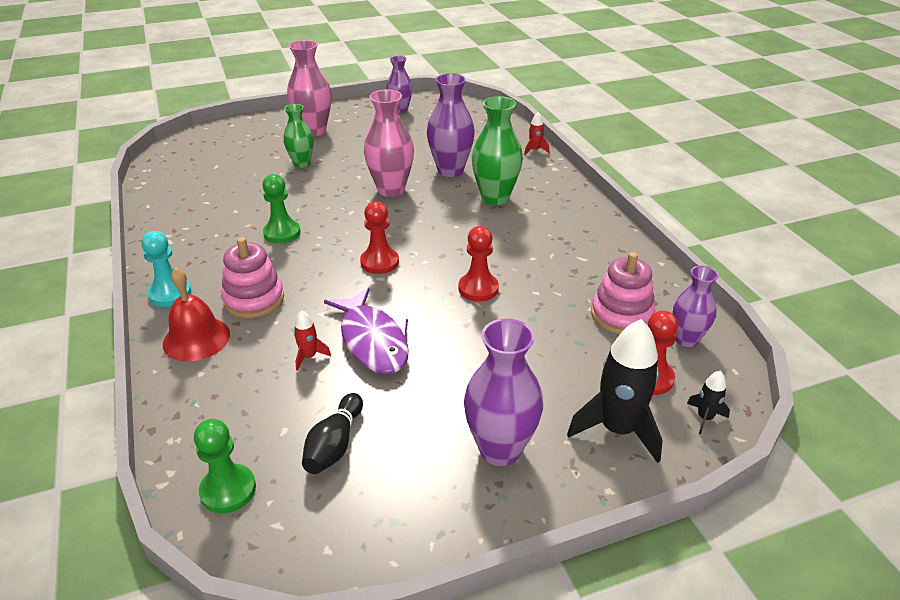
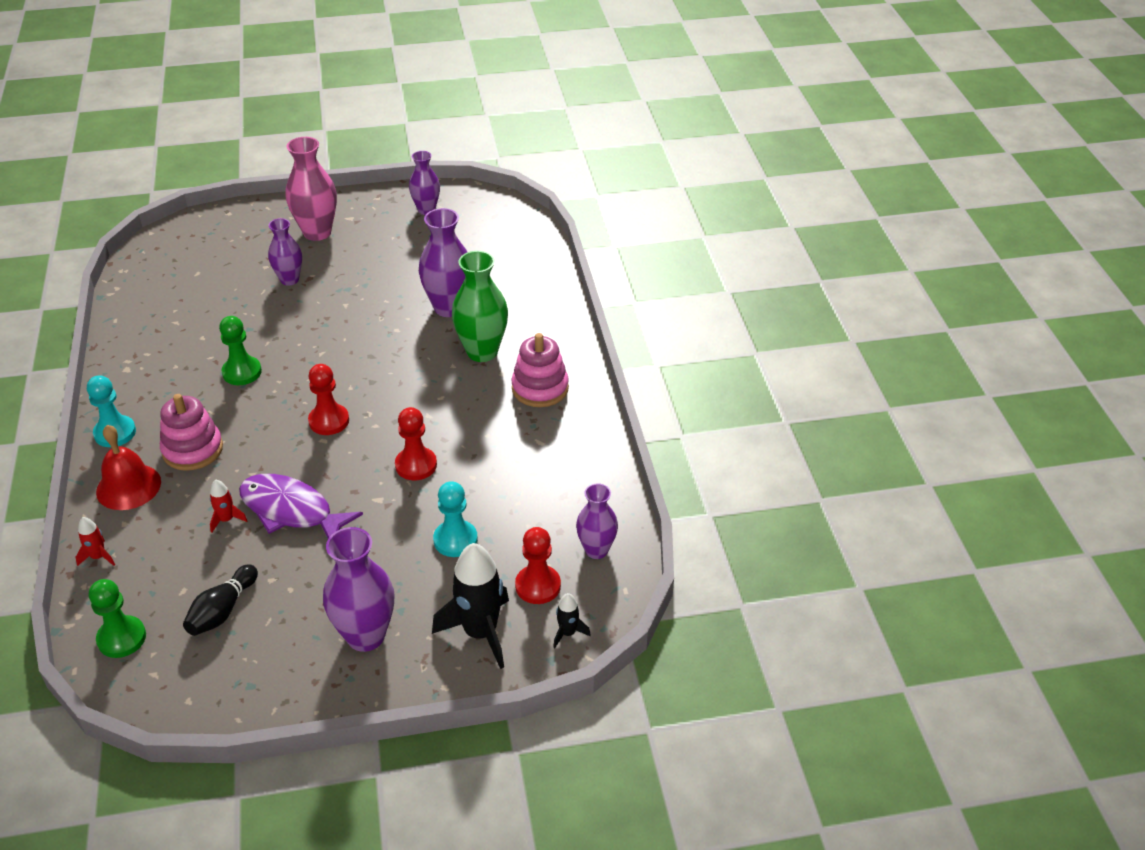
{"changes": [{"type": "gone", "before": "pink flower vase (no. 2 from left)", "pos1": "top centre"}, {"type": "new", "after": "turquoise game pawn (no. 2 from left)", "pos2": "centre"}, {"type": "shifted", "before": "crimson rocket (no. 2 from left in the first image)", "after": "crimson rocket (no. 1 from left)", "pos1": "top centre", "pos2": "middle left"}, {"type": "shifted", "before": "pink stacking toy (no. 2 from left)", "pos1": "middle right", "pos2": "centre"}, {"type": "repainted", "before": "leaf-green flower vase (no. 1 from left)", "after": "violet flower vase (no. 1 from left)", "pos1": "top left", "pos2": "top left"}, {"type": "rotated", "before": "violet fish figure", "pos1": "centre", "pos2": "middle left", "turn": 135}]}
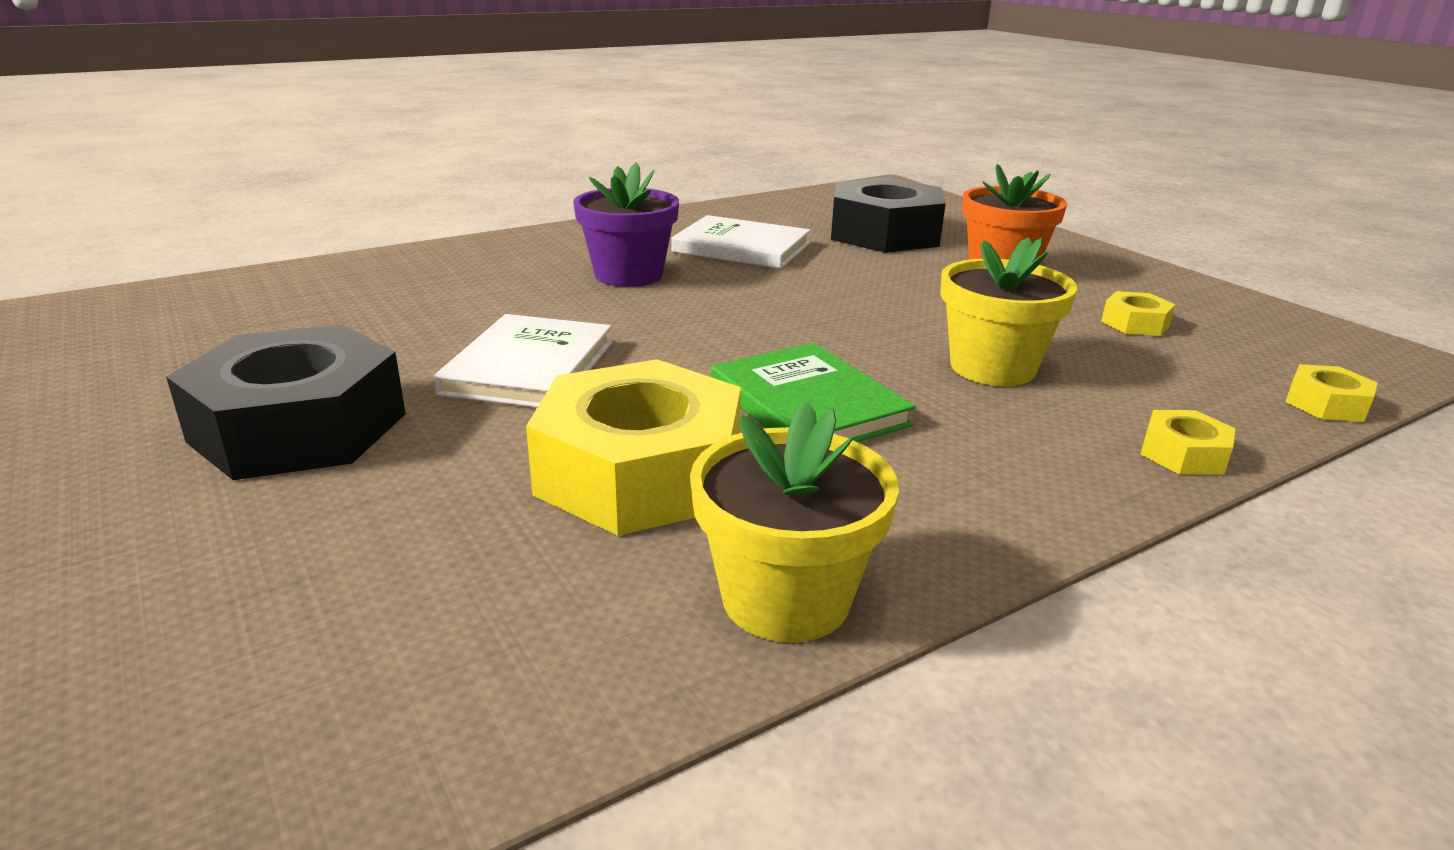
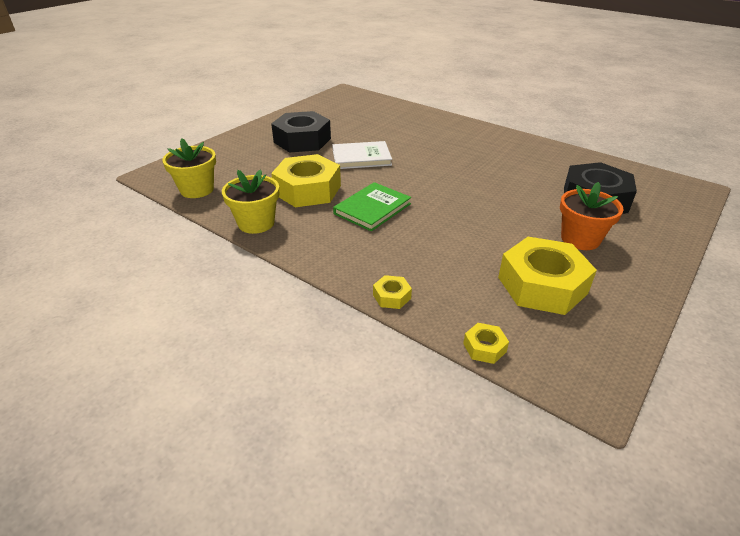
{"changes": [{"type": "gone", "before": "violet potted plant", "pos1": "top centre"}, {"type": "gone", "before": "pure white book (no. 2 from left)", "pos1": "top centre"}, {"type": "shifted", "before": "yellow potted plant (no. 2 from left in the first image)", "after": "yellow potted plant (no. 1 from left)", "pos1": "middle right", "pos2": "top left"}, {"type": "scaled", "before": "yellow hexagon nut (no. 2 from left in the first image)", "pos1": "middle right", "pos2": "middle right", "scale": 2.33}]}
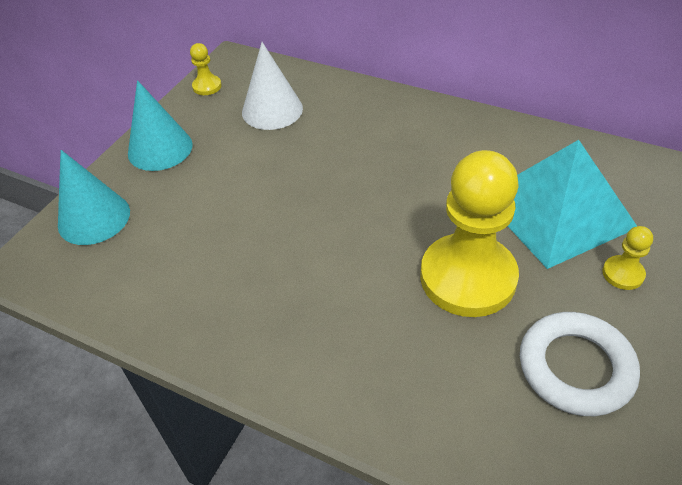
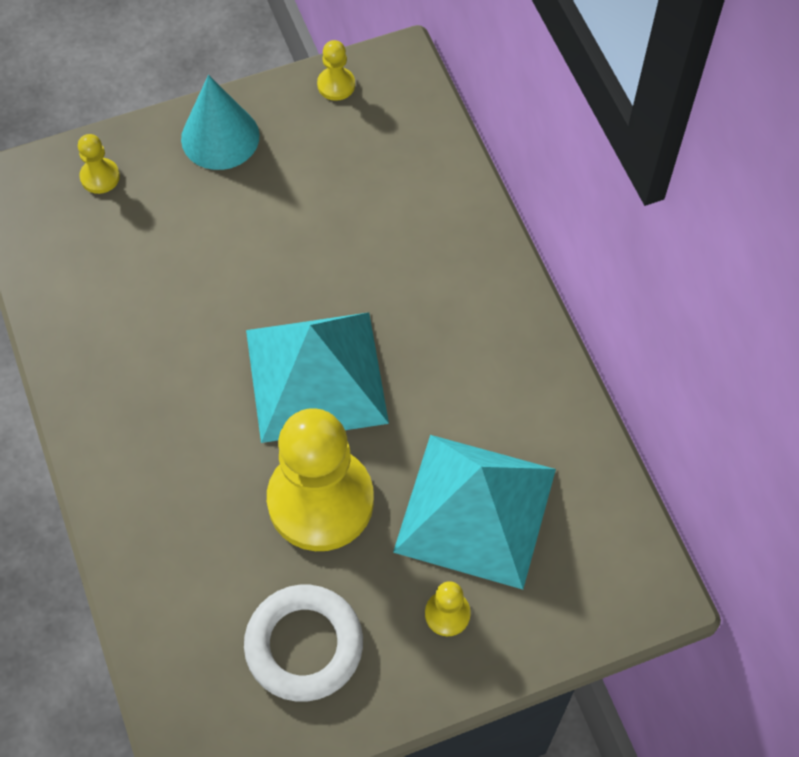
{"changes": [{"type": "gone", "before": "pure white cone", "pos1": "top centre"}, {"type": "new", "after": "turquoise pyramid (no. 1 from left)", "pos2": "centre"}, {"type": "swapped", "before": "turquoise cone (no. 1 from left)", "after": "yellow game pawn (no. 1 from left)", "pos1": "middle left", "pos2": "top left"}]}
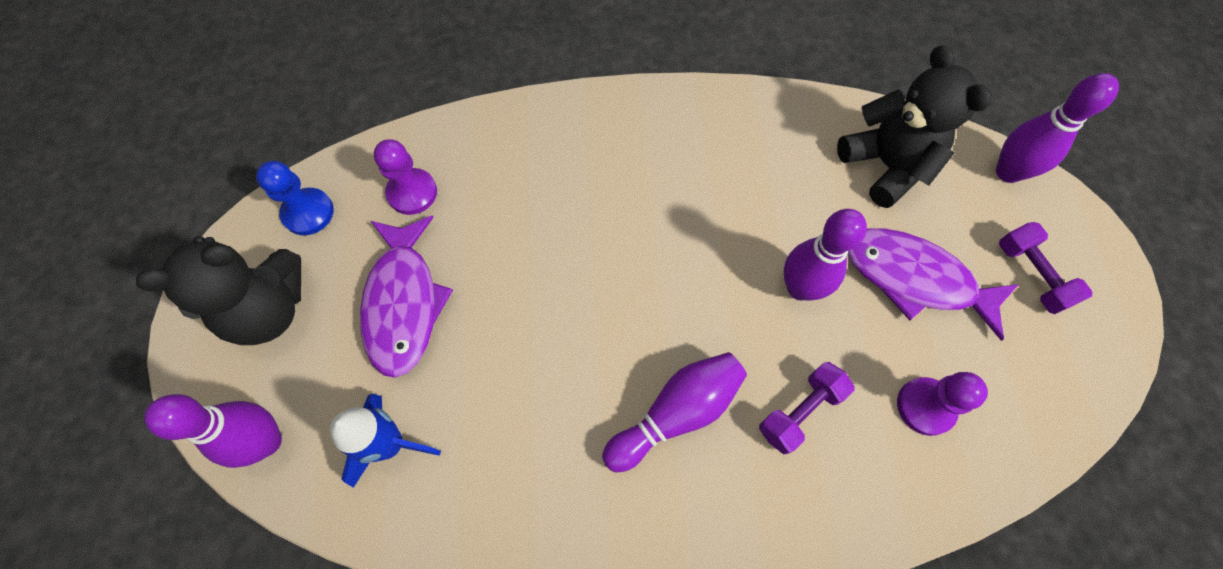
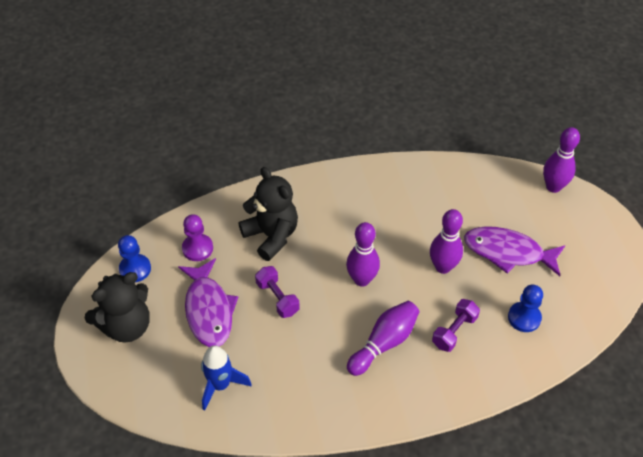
{"changes": [{"type": "shifted", "before": "violet bowling pin (no. 1 from left)", "pos1": "bottom left", "pos2": "centre"}, {"type": "shifted", "before": "black teddy (no. 2 from left)", "pos1": "top right", "pos2": "centre"}, {"type": "shifted", "before": "violet free weight (no. 2 from left in the first image)", "after": "violet free weight (no. 1 from left)", "pos1": "middle right", "pos2": "centre"}, {"type": "repainted", "before": "violet game pawn (no. 2 from left)", "after": "cobalt game pawn (no. 2 from left)", "pos1": "bottom right", "pos2": "bottom right"}]}
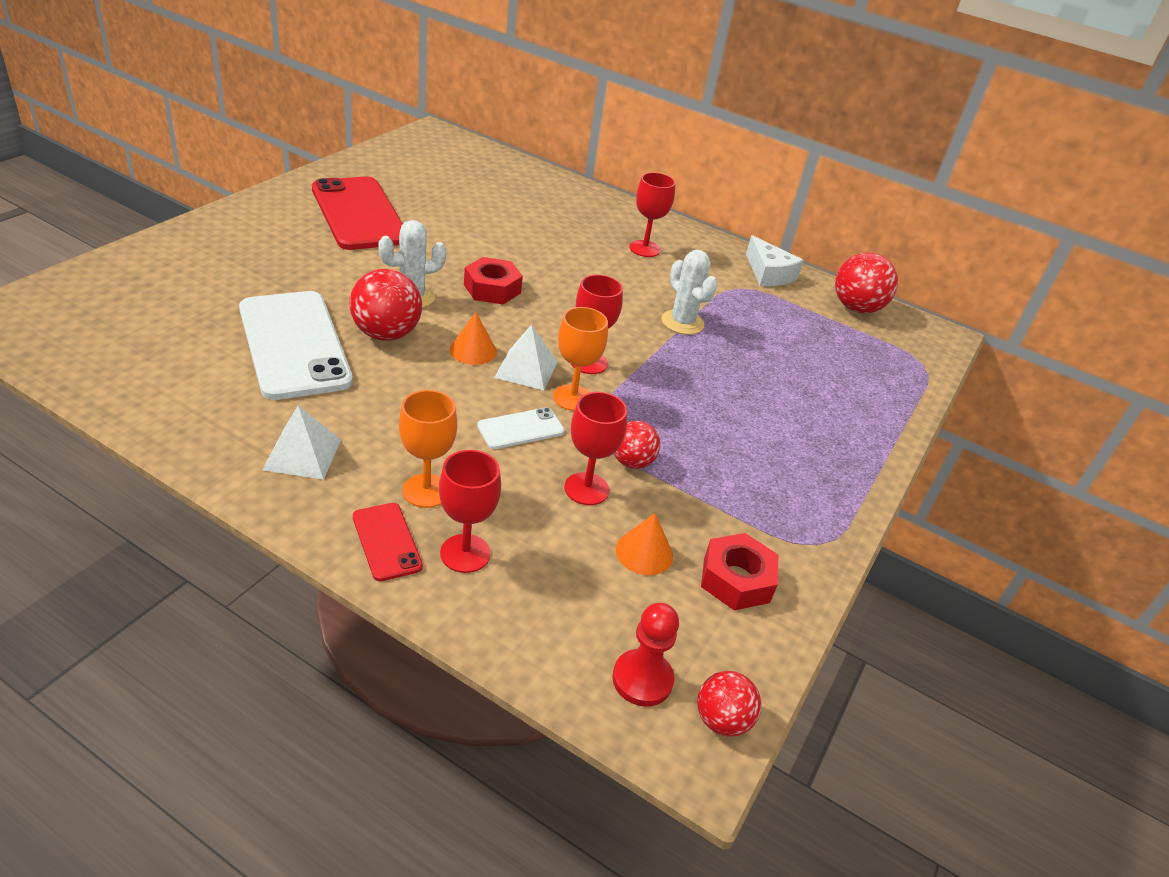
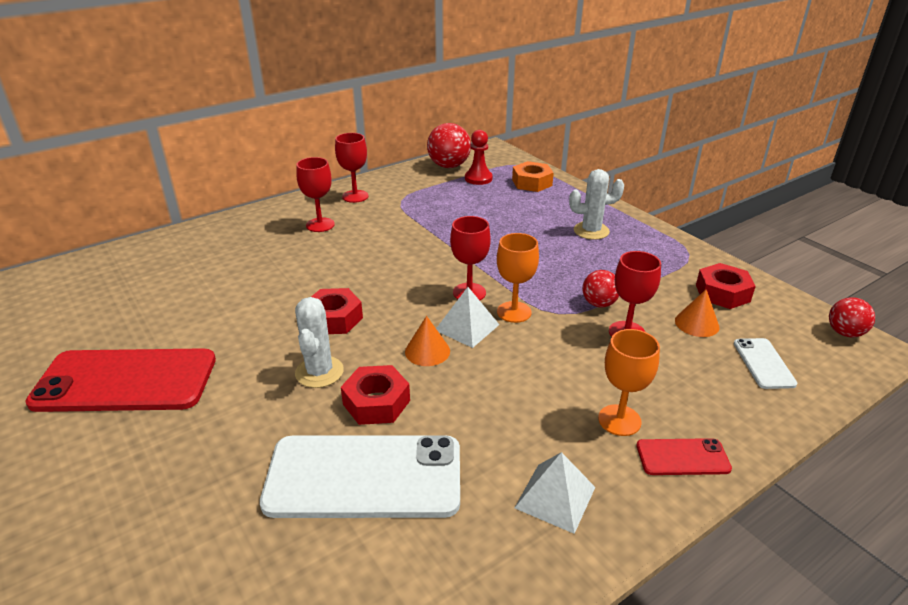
{"changes": [{"type": "gone", "before": "pure white cheese", "pos1": "top centre"}, {"type": "new", "after": "orange-coloured hexagon nut", "pos2": "top centre"}, {"type": "shifted", "before": "crimson goblet (no. 1 from left in the first image)", "after": "crimson goblet (no. 2 from left)", "pos1": "centre", "pos2": "top centre"}, {"type": "shifted", "before": "pure white smartphone (no. 2 from left)", "pos1": "centre", "pos2": "middle right"}, {"type": "shifted", "before": "crimson game pawn", "pos1": "bottom centre", "pos2": "top centre"}, {"type": "shifted", "before": "pure white prickly plant (no. 2 from left)", "pos1": "top centre", "pos2": "centre"}, {"type": "swapped", "before": "crimson play ball (no. 1 from left)", "after": "crimson hexagon nut (no. 2 from left)", "pos1": "middle left", "pos2": "centre"}]}
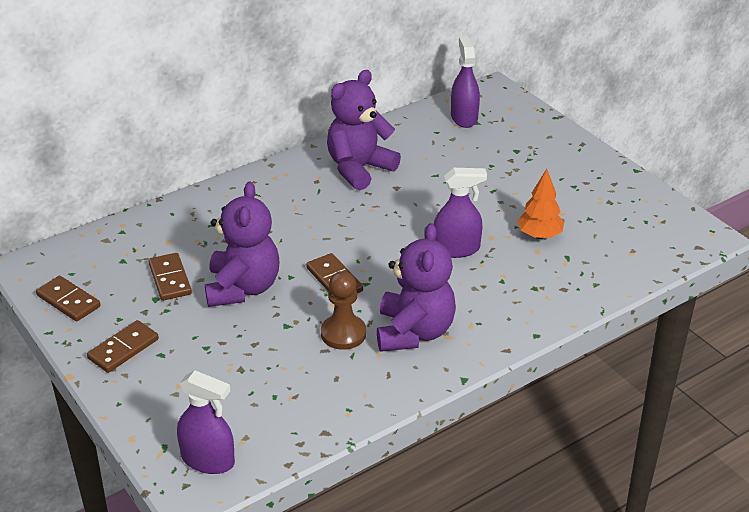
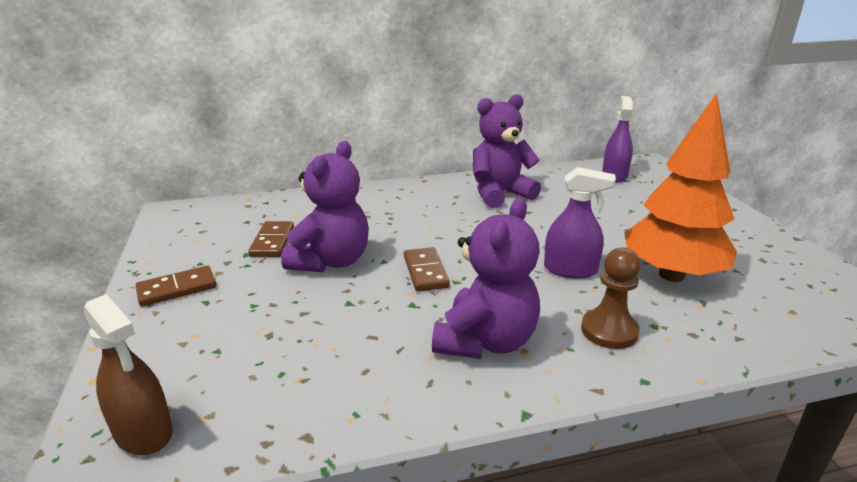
{"changes": [{"type": "gone", "before": "russet domino (no. 1 from left)", "pos1": "middle left"}, {"type": "shifted", "before": "russet game pawn", "pos1": "centre", "pos2": "middle right"}, {"type": "repainted", "before": "violet spray cleaner (no. 1 from left)", "after": "russet spray cleaner", "pos1": "bottom left", "pos2": "bottom left"}, {"type": "scaled", "before": "orange-coloured fir tree", "pos1": "middle right", "pos2": "middle right", "scale": 1.93}]}
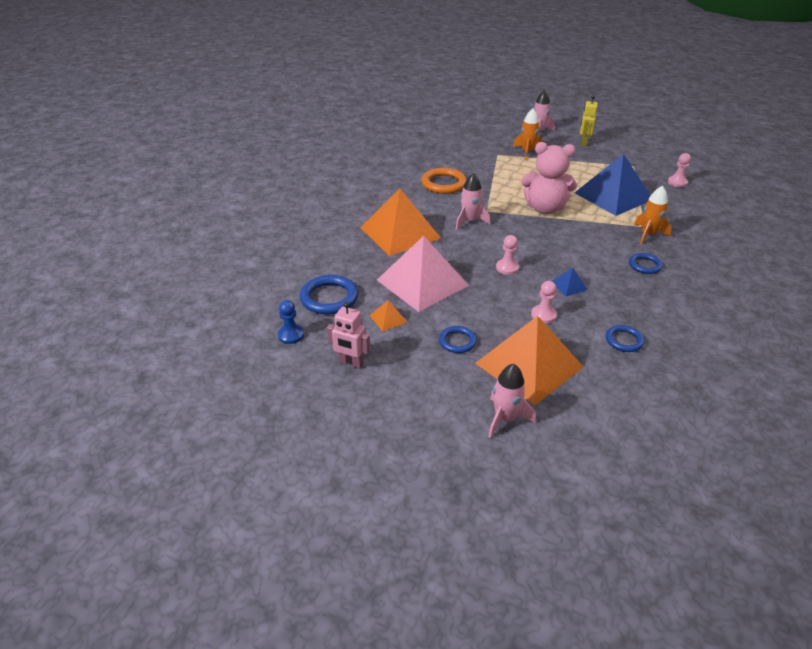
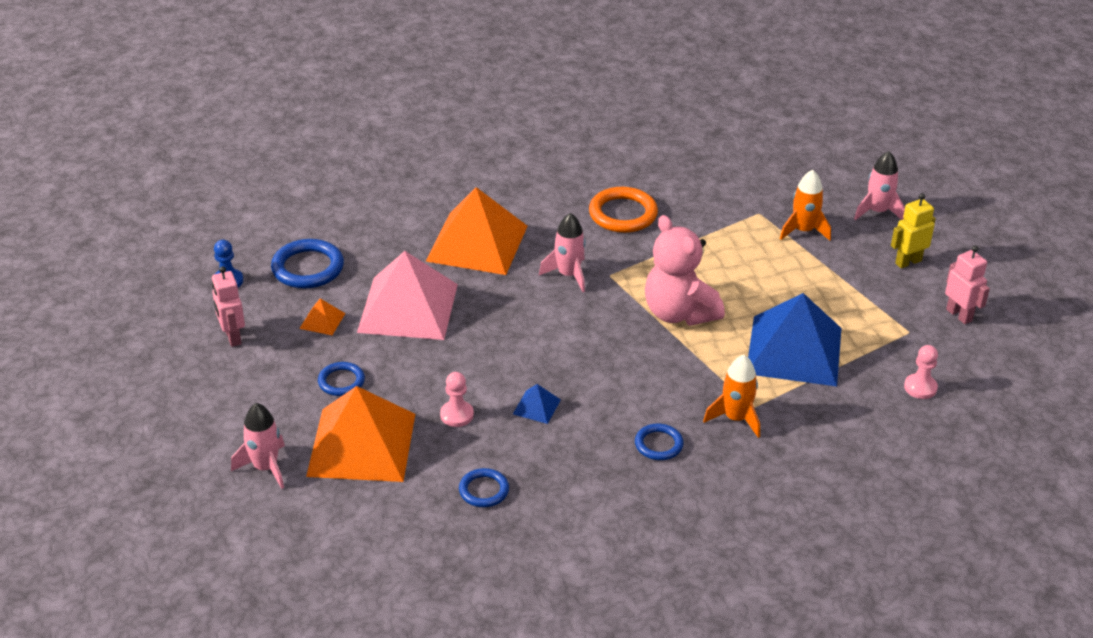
{"changes": [{"type": "gone", "before": "pink game pawn (no. 1 from left)", "pos1": "centre"}, {"type": "new", "after": "pink robot figure (no. 2 from left)", "pos2": "middle right"}]}
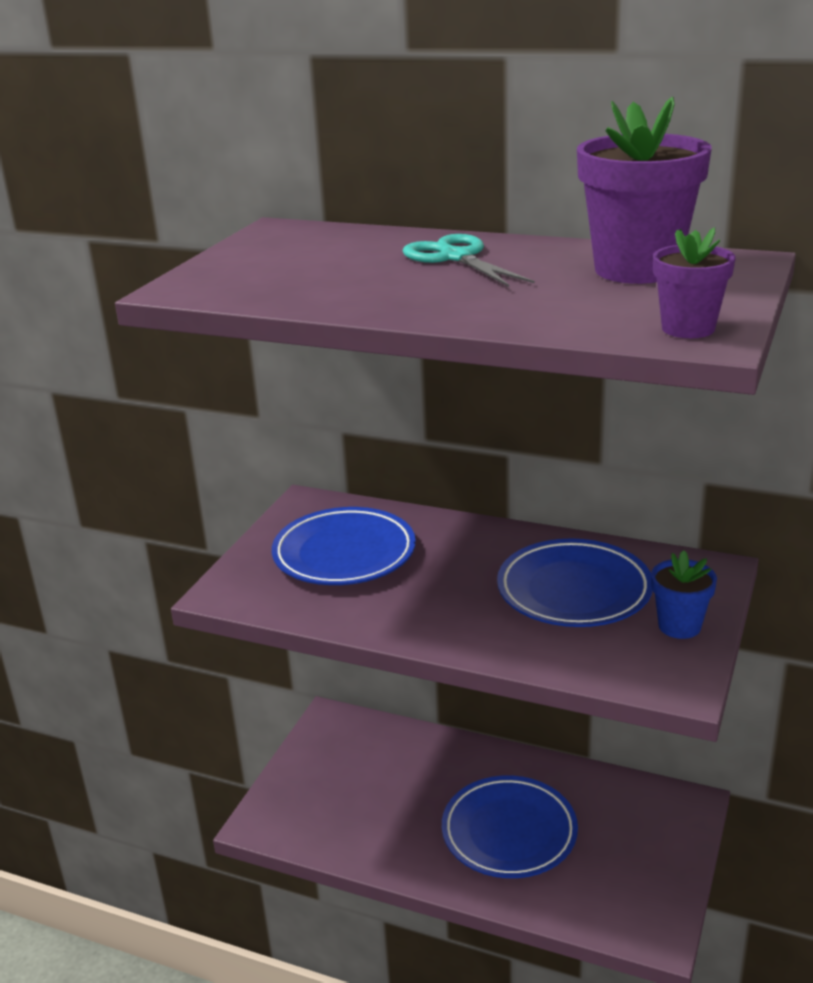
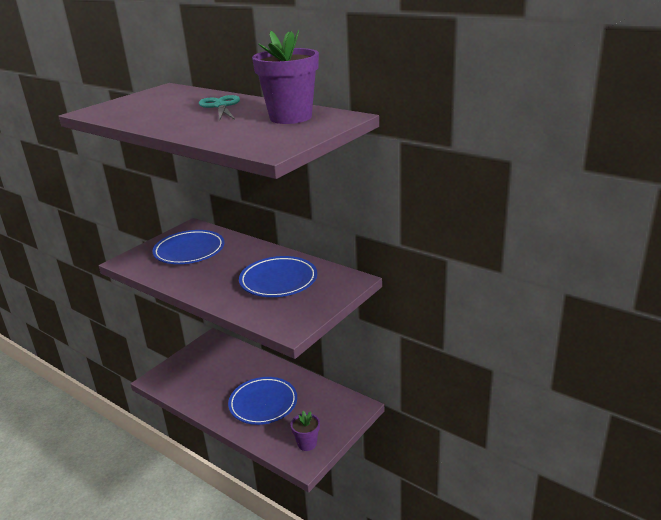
{"changes": [{"type": "gone", "before": "cobalt potted plant", "pos1": "middle right"}, {"type": "shifted", "before": "violet potted plant (no. 2 from left)", "pos1": "top right", "pos2": "bottom centre"}]}
